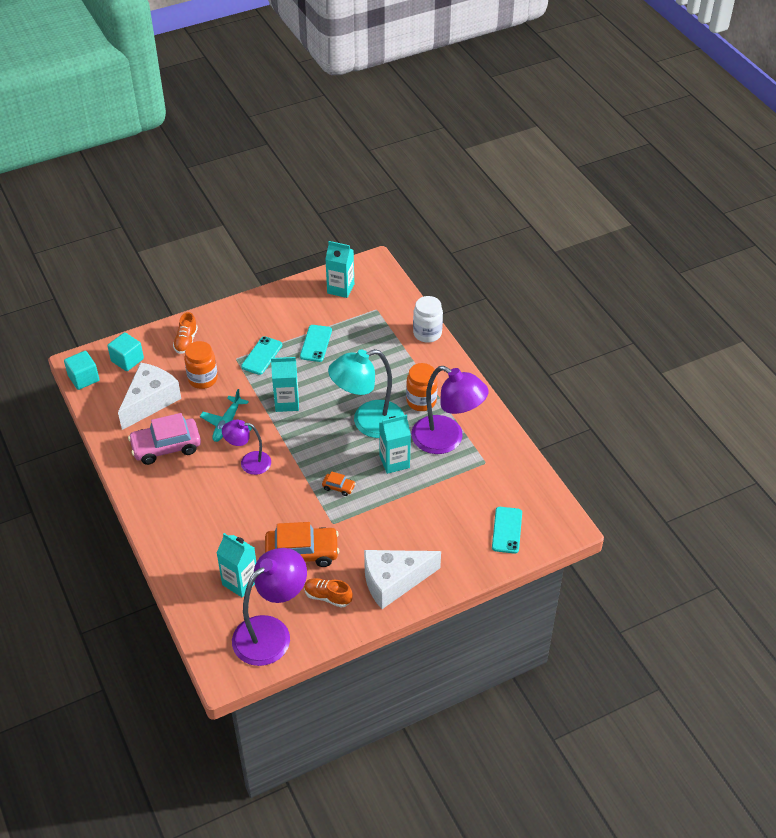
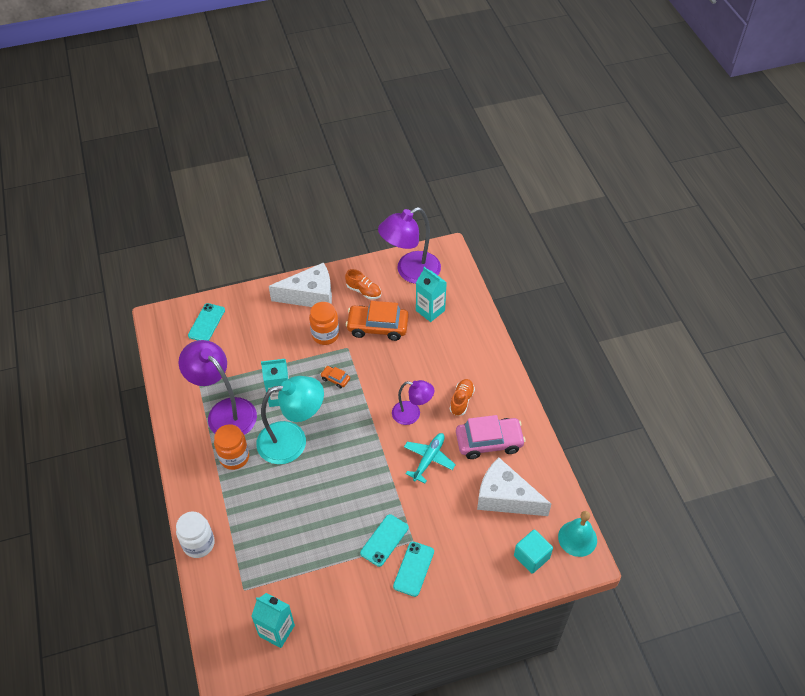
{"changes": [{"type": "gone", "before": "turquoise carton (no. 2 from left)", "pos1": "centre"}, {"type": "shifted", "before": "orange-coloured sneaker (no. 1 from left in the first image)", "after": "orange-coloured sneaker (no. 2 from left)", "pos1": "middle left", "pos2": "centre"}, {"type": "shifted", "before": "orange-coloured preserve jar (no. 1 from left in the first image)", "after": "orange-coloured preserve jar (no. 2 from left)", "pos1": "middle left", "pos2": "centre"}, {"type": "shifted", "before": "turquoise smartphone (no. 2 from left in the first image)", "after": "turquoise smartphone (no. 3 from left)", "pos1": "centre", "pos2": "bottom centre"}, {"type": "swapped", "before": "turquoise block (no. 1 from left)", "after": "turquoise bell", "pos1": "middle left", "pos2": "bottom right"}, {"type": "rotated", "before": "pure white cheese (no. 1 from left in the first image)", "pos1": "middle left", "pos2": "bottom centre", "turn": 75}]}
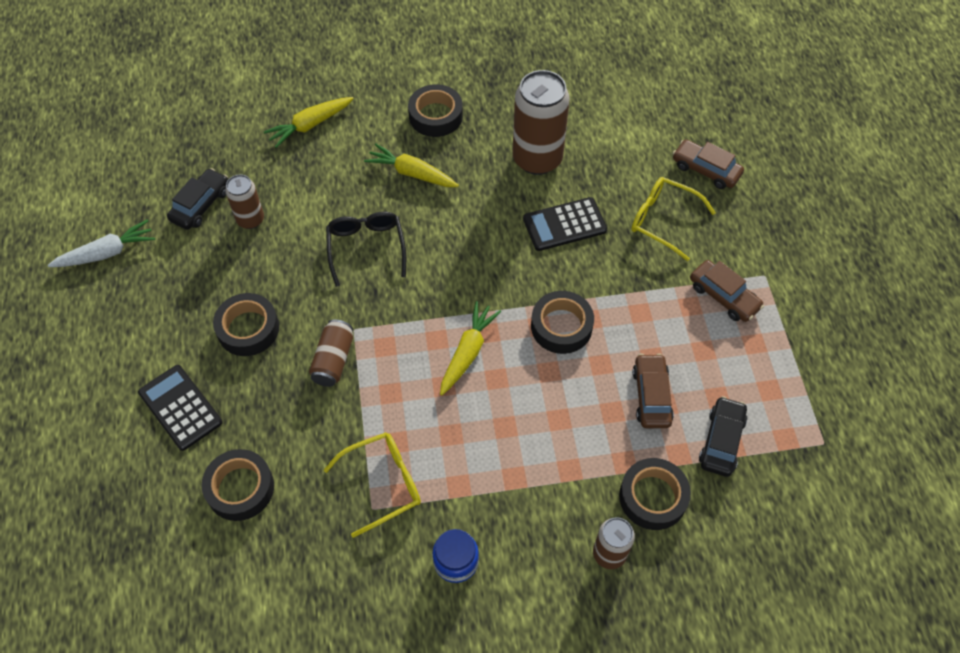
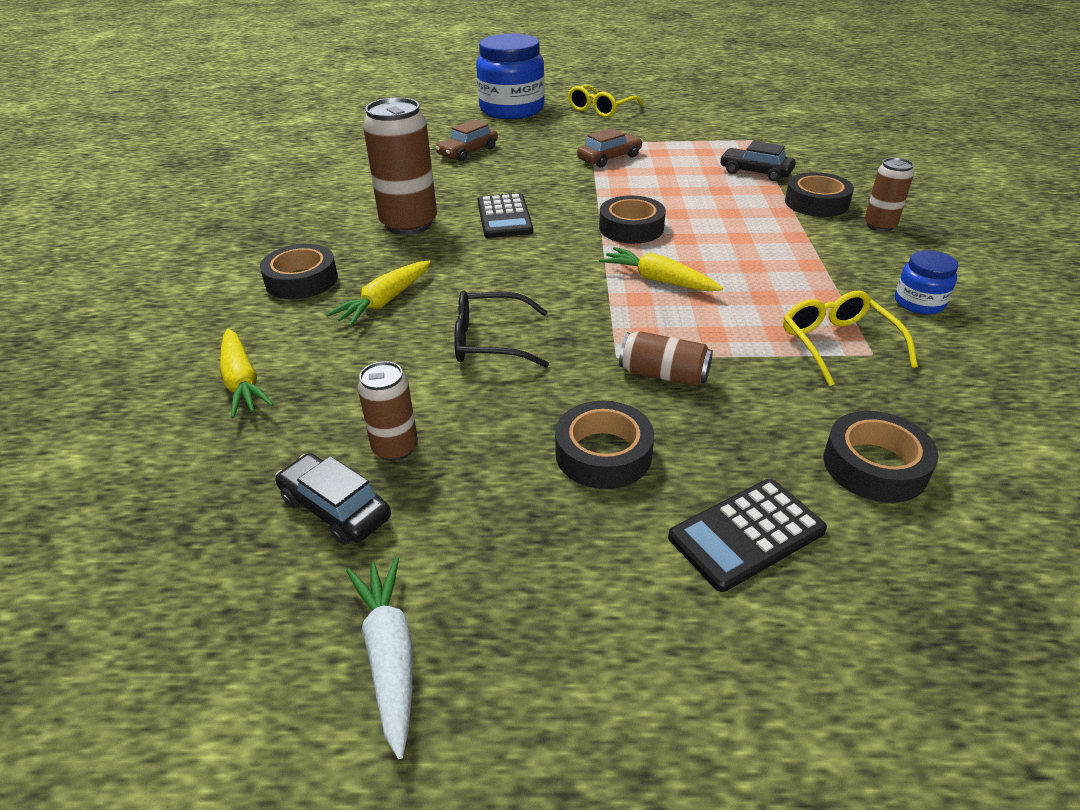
{"changes": [{"type": "gone", "before": "russet car (no. 1 from left)", "pos1": "middle right"}, {"type": "new", "after": "cobalt preserve jar (no. 1 from left)", "pos2": "top centre"}, {"type": "shifted", "before": "yellow glasses (no. 2 from left in the first image)", "after": "yellow glasses (no. 1 from left)", "pos1": "middle right", "pos2": "top centre"}]}
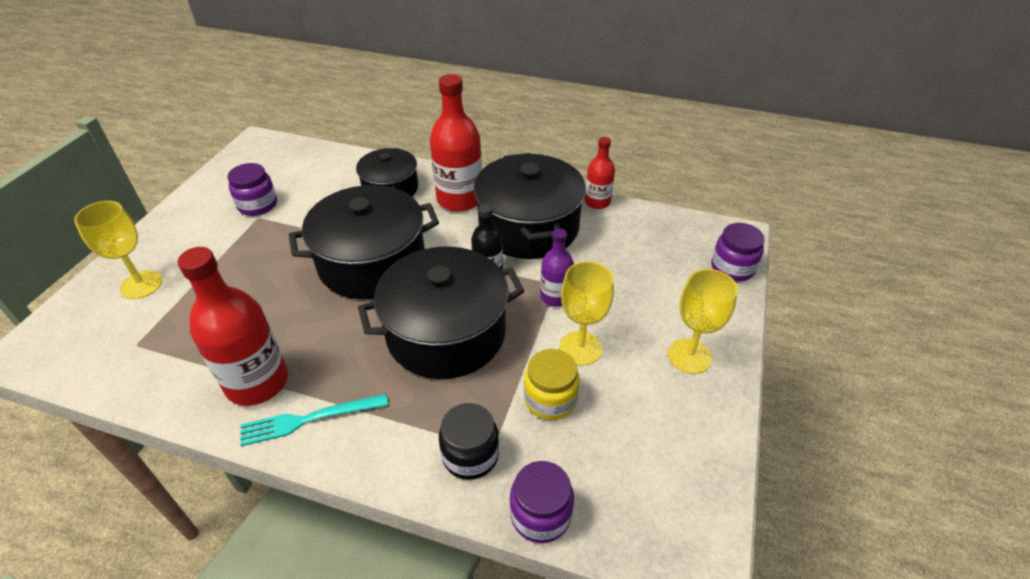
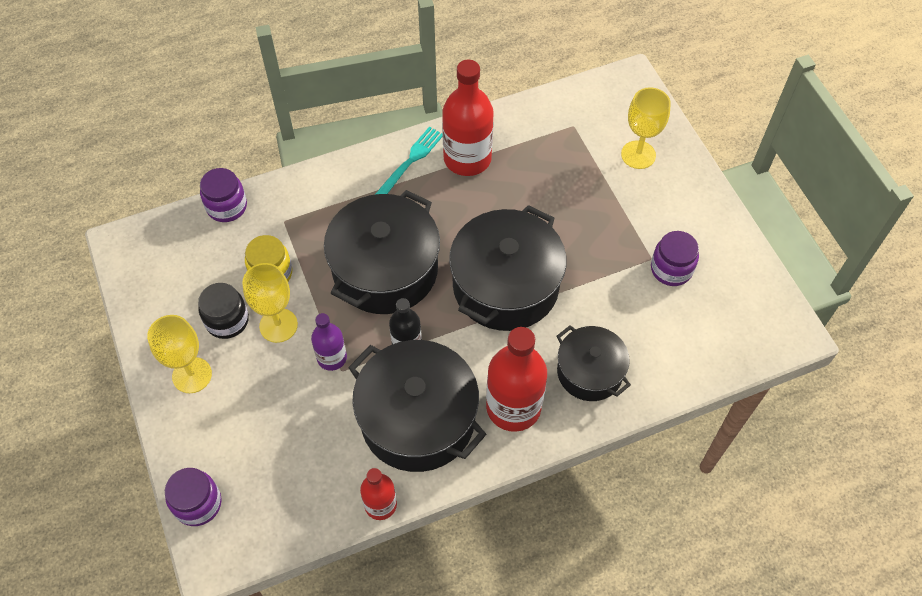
{"changes": [{"type": "shifted", "before": "black preserve jar", "pos1": "bottom centre", "pos2": "middle left"}]}
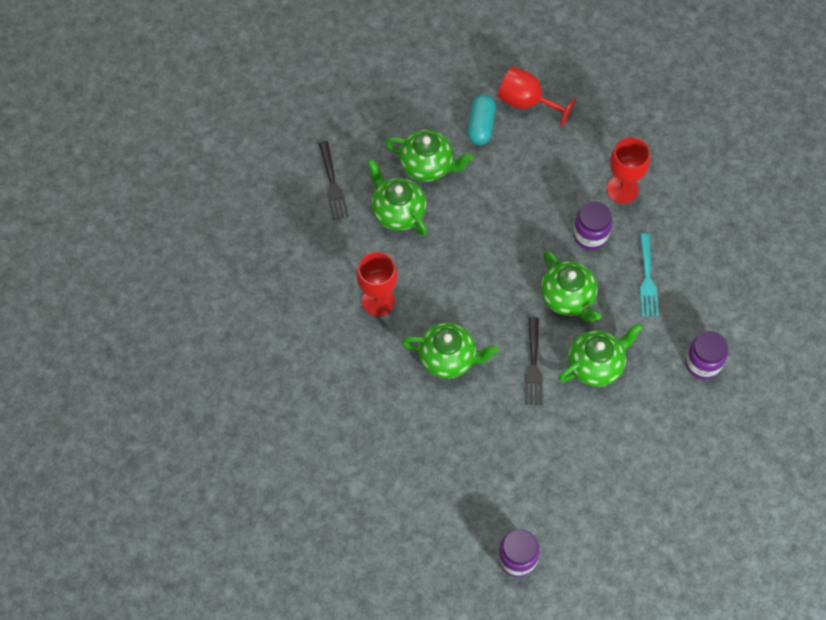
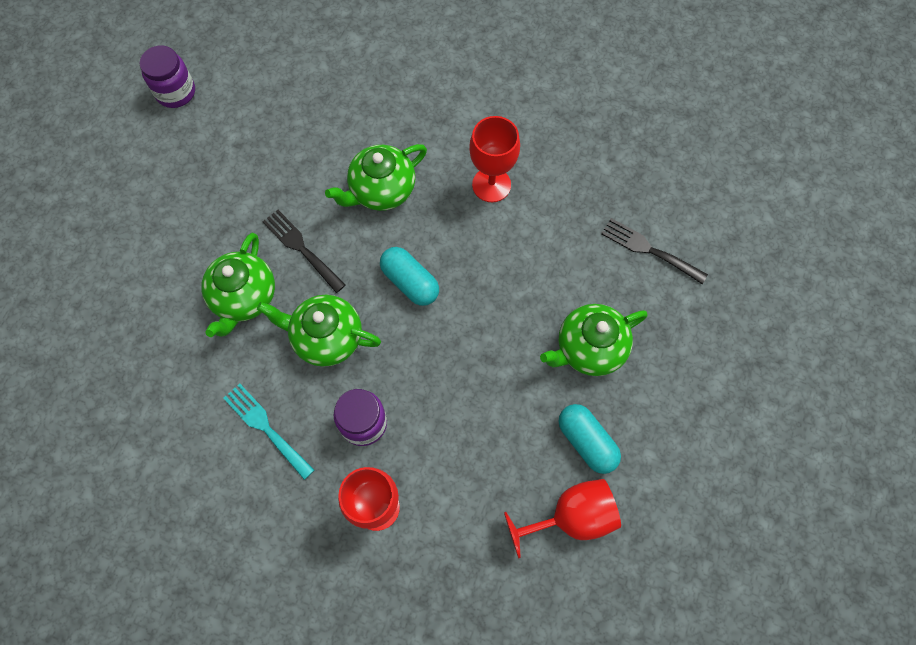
{"changes": [{"type": "gone", "before": "leaf-green china teapot (no. 1 from left)", "pos1": "top centre"}, {"type": "gone", "before": "violet preserve jar (no. 3 from left)", "pos1": "middle right"}, {"type": "new", "after": "turquoise pill (no. 1 from left)", "pos2": "centre"}]}
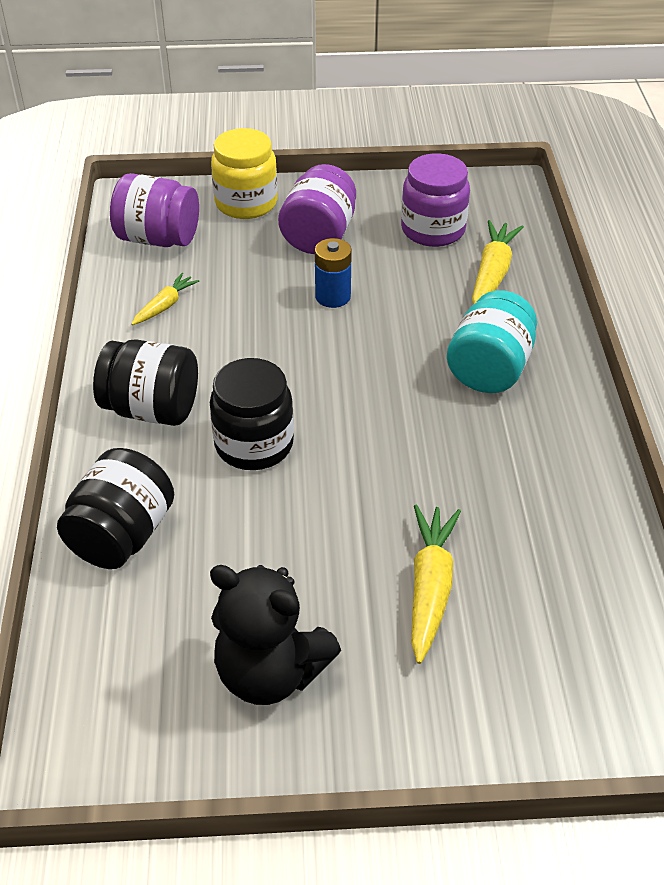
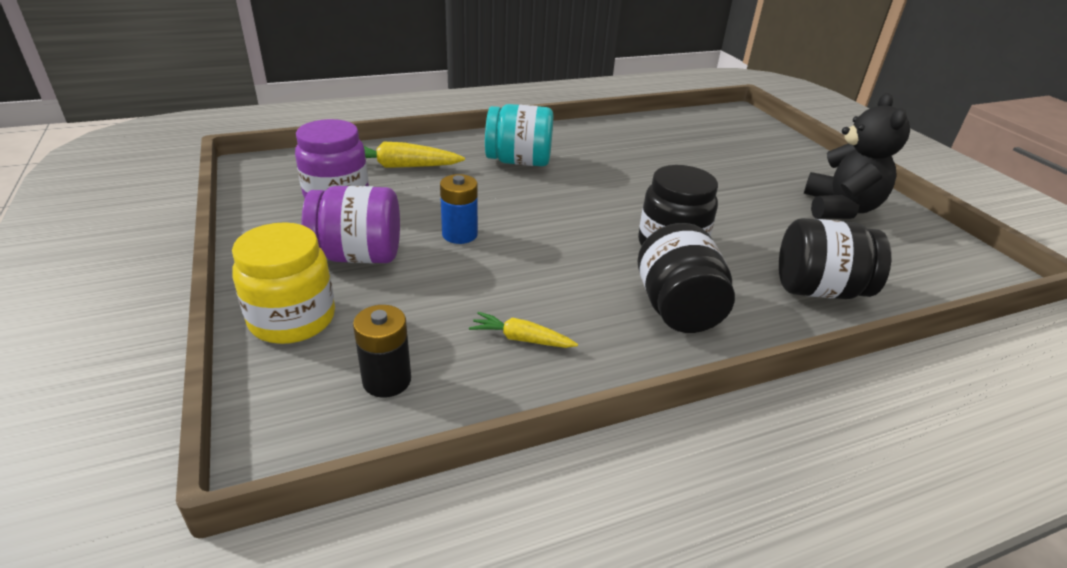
{"changes": [{"type": "gone", "before": "yellow toy carrot (no. 2 from left)", "pos1": "centre"}, {"type": "swapped", "before": "violet preserve jar (no. 1 from left)", "after": "black battery", "pos1": "top left", "pos2": "centre"}]}
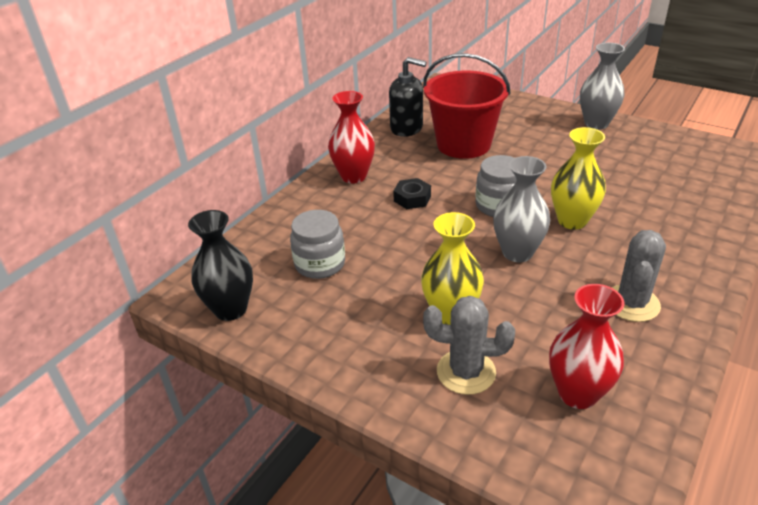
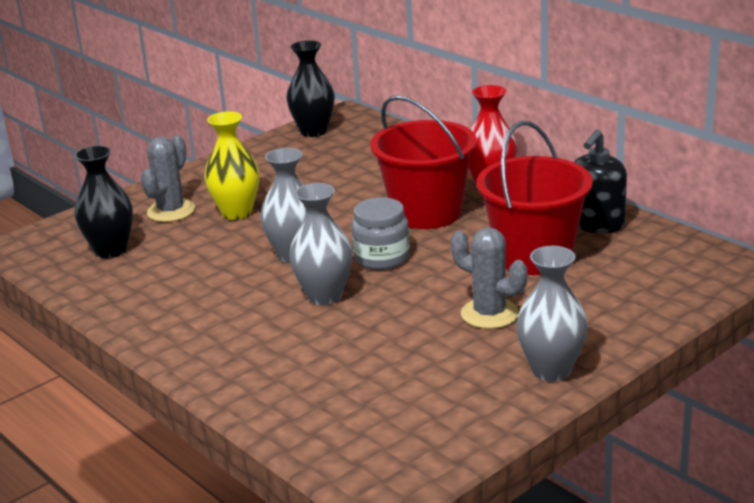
{"changes": [{"type": "gone", "before": "gray preserve jar (no. 1 from left)", "pos1": "centre"}, {"type": "shifted", "before": "gray prickly plant (no. 2 from left)", "pos1": "middle right", "pos2": "centre"}, {"type": "swapped", "before": "black hexagon nut", "after": "crimson bucket (no. 1 from left)", "pos1": "centre", "pos2": "top centre"}, {"type": "repainted", "before": "crimson flower vase (no. 2 from left)", "after": "black flower vase (no. 1 from left)", "pos1": "bottom right", "pos2": "middle left"}, {"type": "repainted", "before": "yellow flower vase (no. 2 from left)", "after": "gray flower vase (no. 2 from left)", "pos1": "middle right", "pos2": "centre"}]}
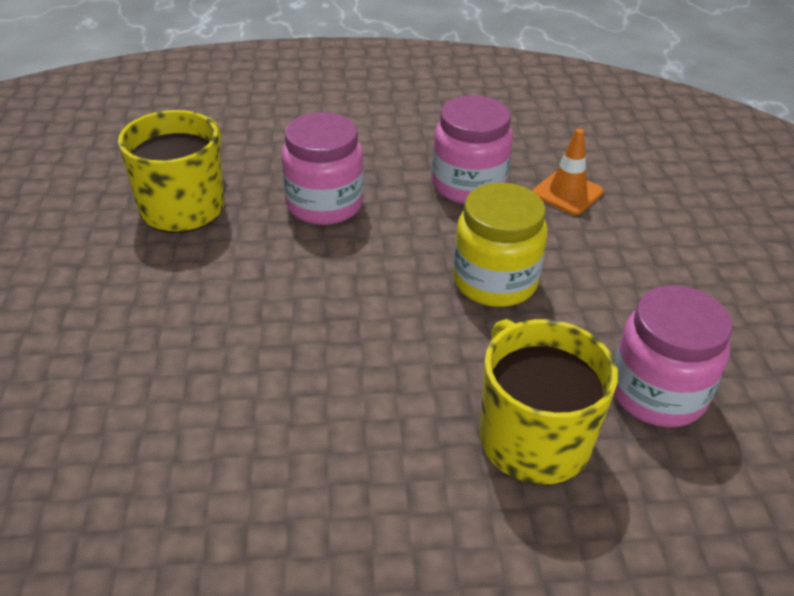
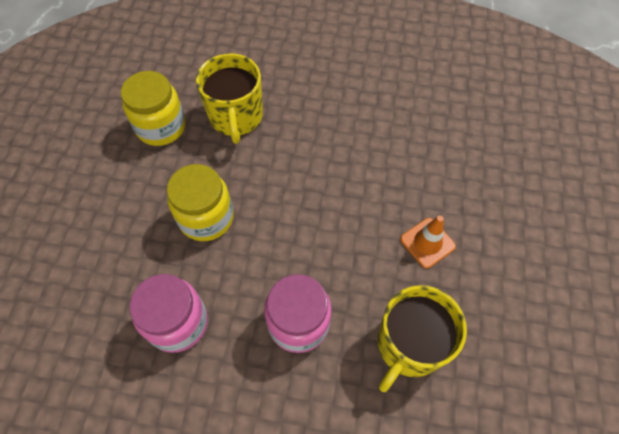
{"changes": [{"type": "shifted", "before": "orange-coloured road cone", "pos1": "top right", "pos2": "middle right"}, {"type": "repainted", "before": "pink preserve jar (no. 3 from left)", "after": "yellow preserve jar (no. 1 from left)", "pos1": "middle right", "pos2": "top left"}]}
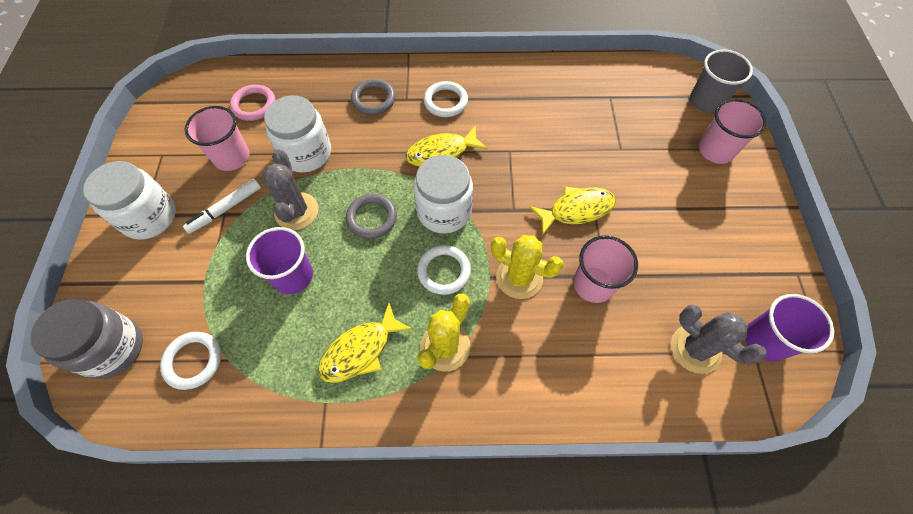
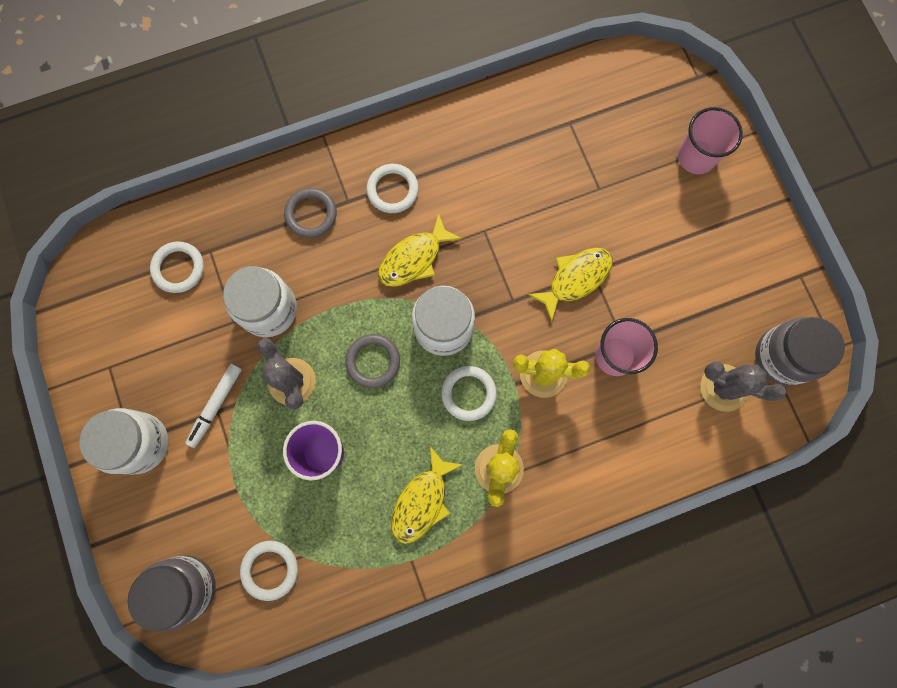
{"changes": [{"type": "gone", "before": "pink beaker (no. 1 from left)", "pos1": "top left"}, {"type": "gone", "before": "gray beaker", "pos1": "top right"}, {"type": "swapped", "before": "violet beaker (no. 2 from left)", "after": "gray preserve jar (no. 2 from left)", "pos1": "middle right", "pos2": "middle right"}, {"type": "repainted", "before": "pink ring", "after": "pure white ring (no. 1 from left)", "pos1": "top left", "pos2": "middle left"}]}
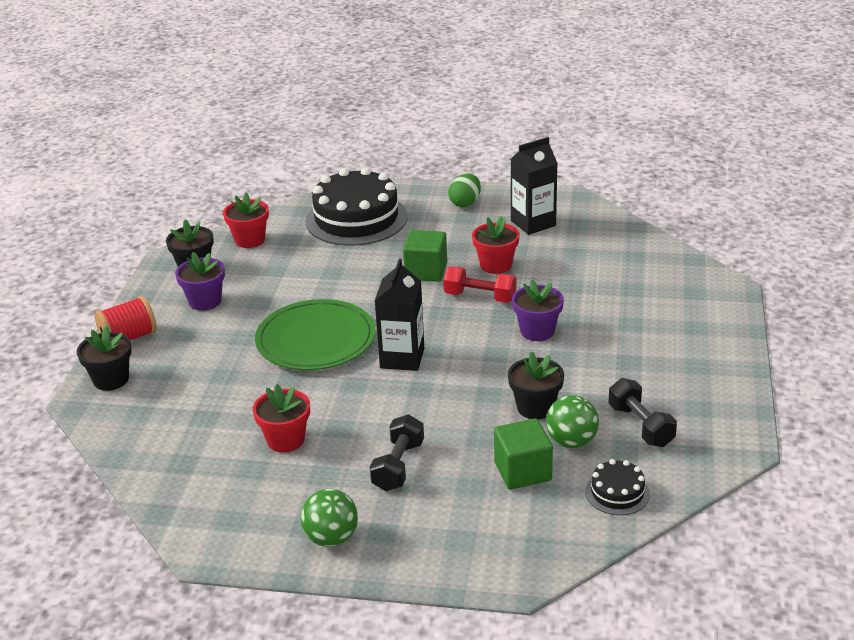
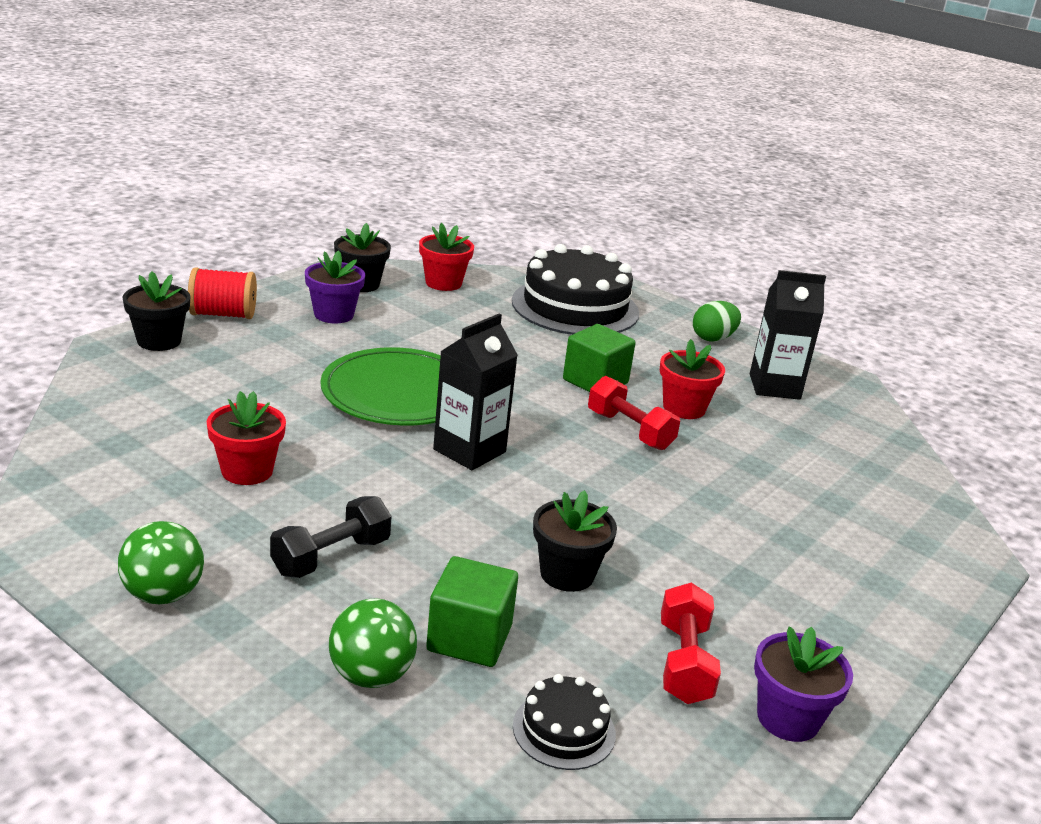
{"changes": [{"type": "shifted", "before": "violet potted plant (no. 2 from left)", "pos1": "centre", "pos2": "bottom right"}, {"type": "shifted", "before": "leaf-green play ball (no. 2 from left)", "pos1": "middle right", "pos2": "bottom centre"}, {"type": "repainted", "before": "black free weight (no. 2 from left)", "after": "crimson free weight (no. 2 from left)", "pos1": "middle right", "pos2": "bottom centre"}]}
